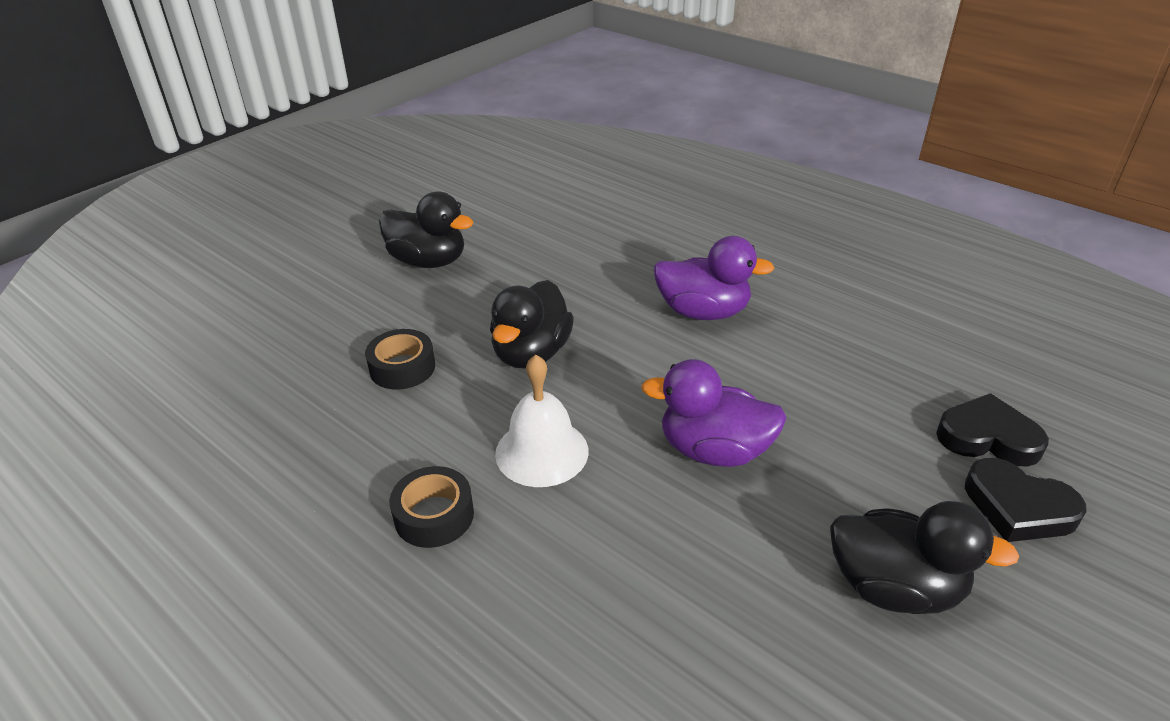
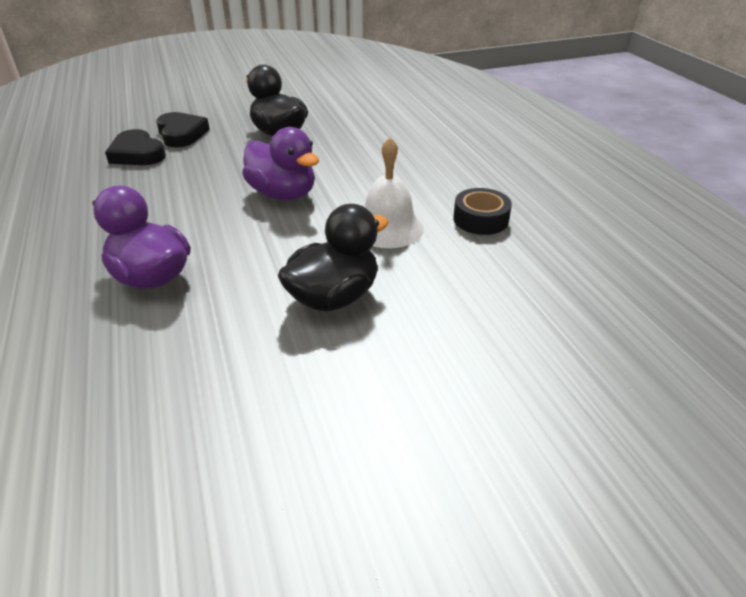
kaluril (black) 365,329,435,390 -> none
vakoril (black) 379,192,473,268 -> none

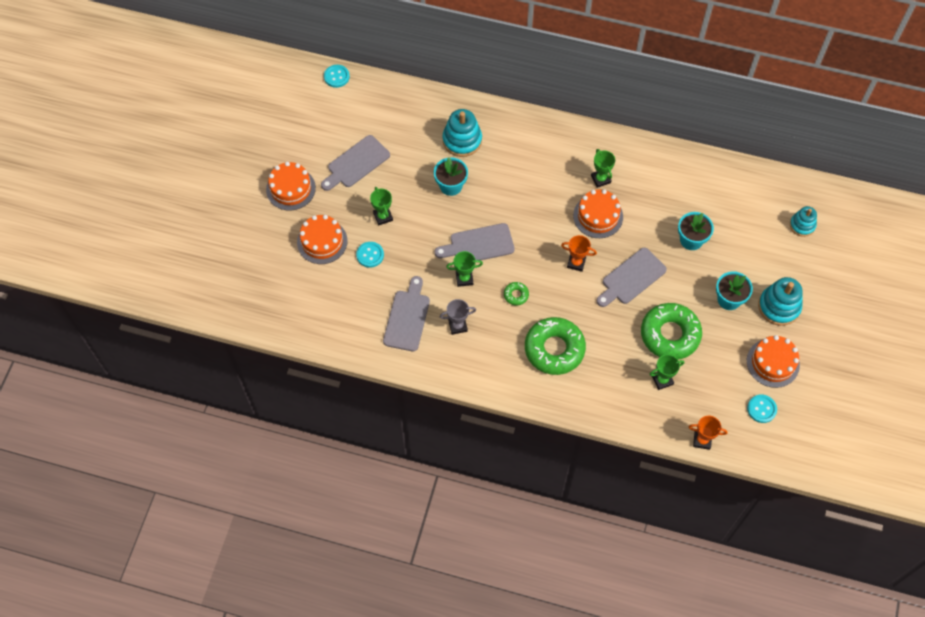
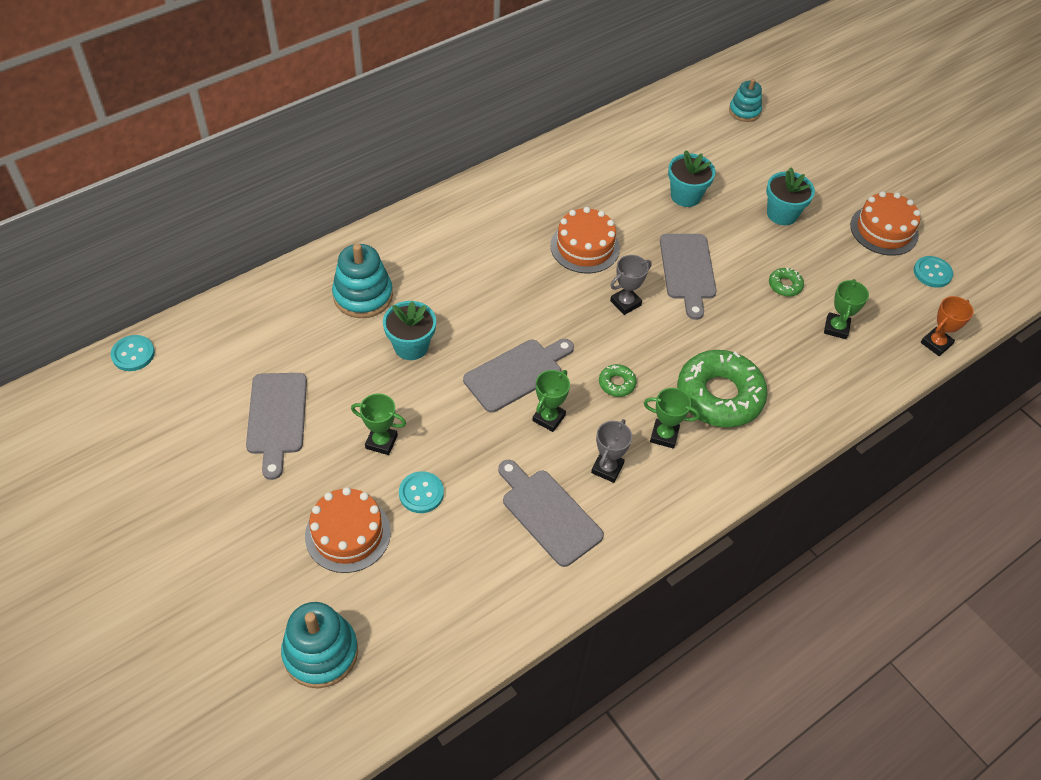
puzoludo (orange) 266,162,316,210 -> none
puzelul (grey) 435,223,515,261 -> puzelul (grey) 463,339,574,413, 150 degrees counterclockwise
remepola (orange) 561,235,597,272 -> remepola (grey) 610,255,652,315
remepola (green) 591,149,615,188 -> remepola (green) 644,388,700,449, move
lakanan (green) 641,303,702,360 -> lakanan (green) 769,268,804,297, x0.42
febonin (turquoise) 758,277,803,326 -> febonin (turquoise) 281,602,358,688, move

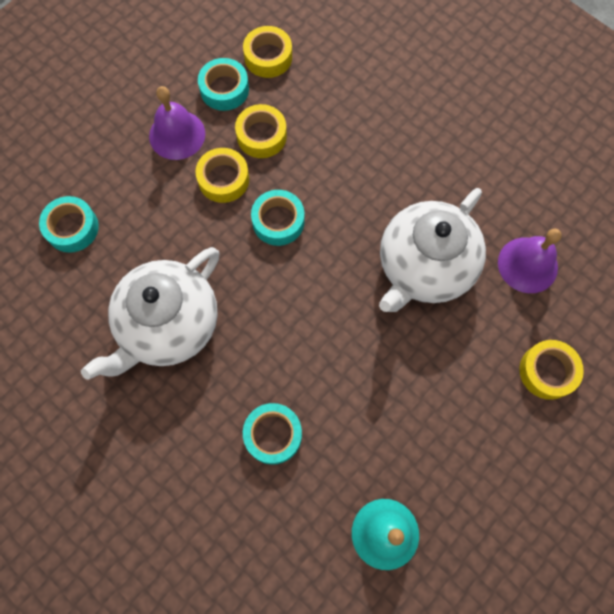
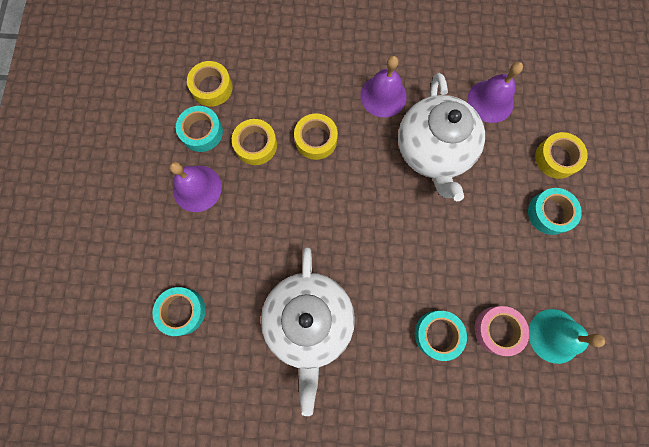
kaluril (yellow) 195,148,249,203 -> kaluril (yellow) 294,113,338,160, move
kaluril (turquoise) 251,190,305,246 -> kaluril (turquoise) 528,188,582,235, move
none -> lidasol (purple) 360,56,407,117
none -> kaluril (pink) 475,306,529,356

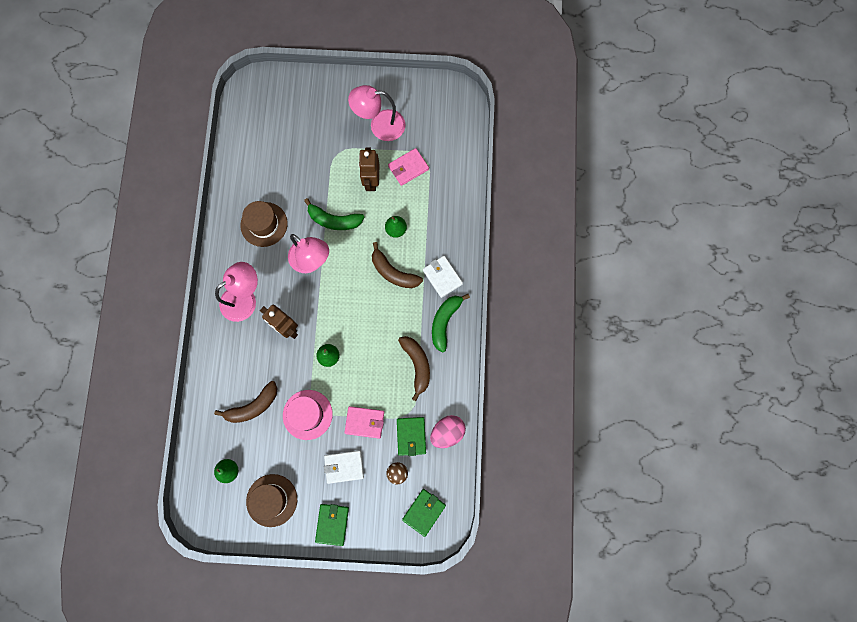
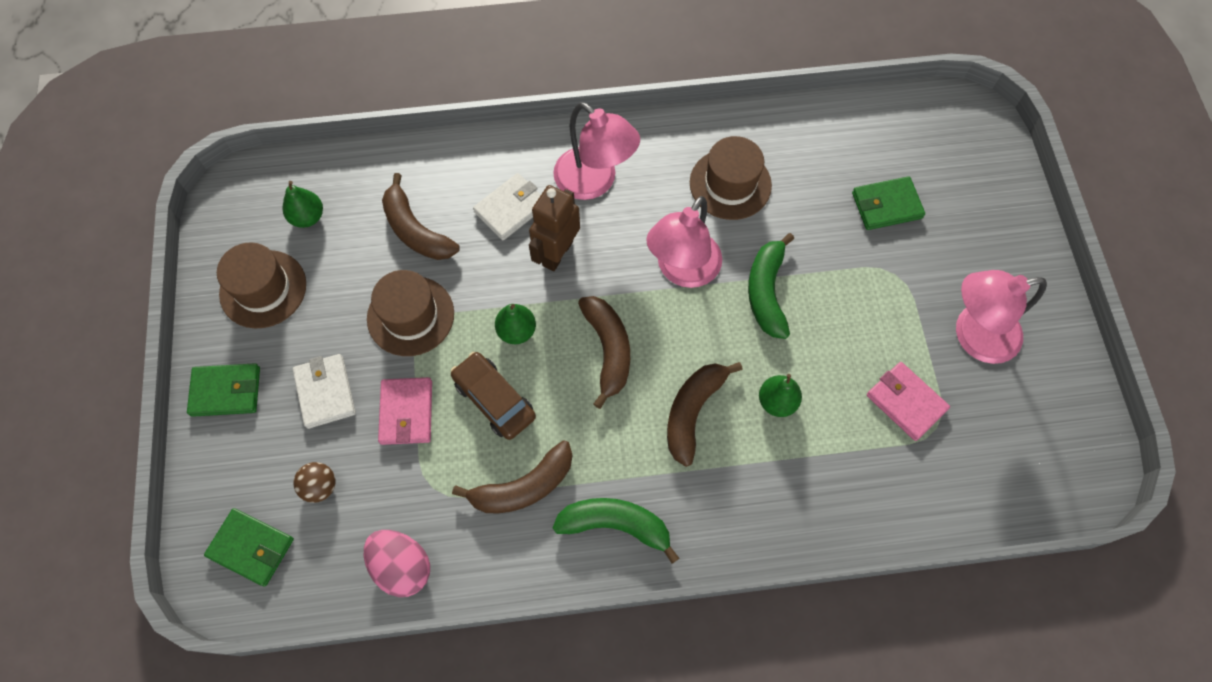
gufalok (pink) 283,390,333,440 -> gufalok (brown) 367,270,454,356
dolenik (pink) 348,85,405,141 -> dolenik (pink) 956,270,1047,364, 90 degrees counterclockwise
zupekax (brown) 359,147,380,191 -> none
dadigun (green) 397,417,426,456 -> dadigun (green) 852,176,925,230, move
dadigun (white) 423,256,463,298 -> dadigun (white) 473,173,541,240, move
none -> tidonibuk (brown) 451,352,536,440
none -> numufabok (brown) 578,296,630,409

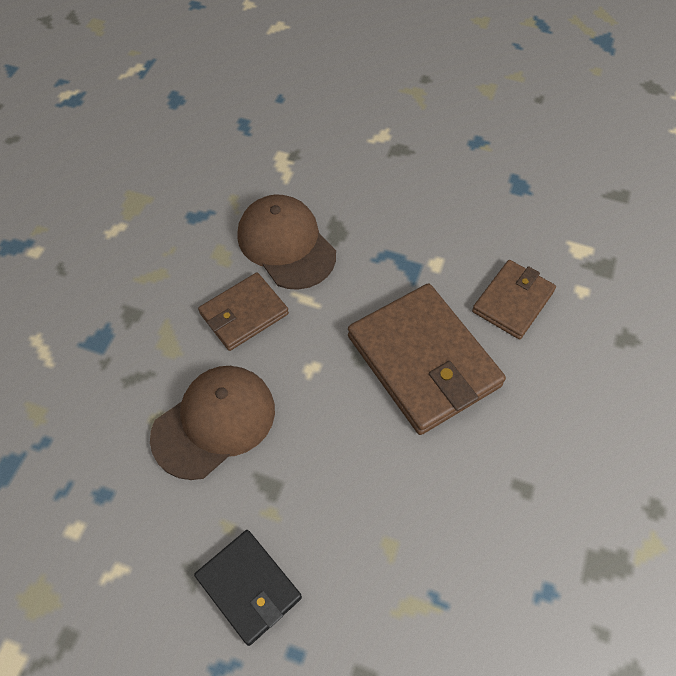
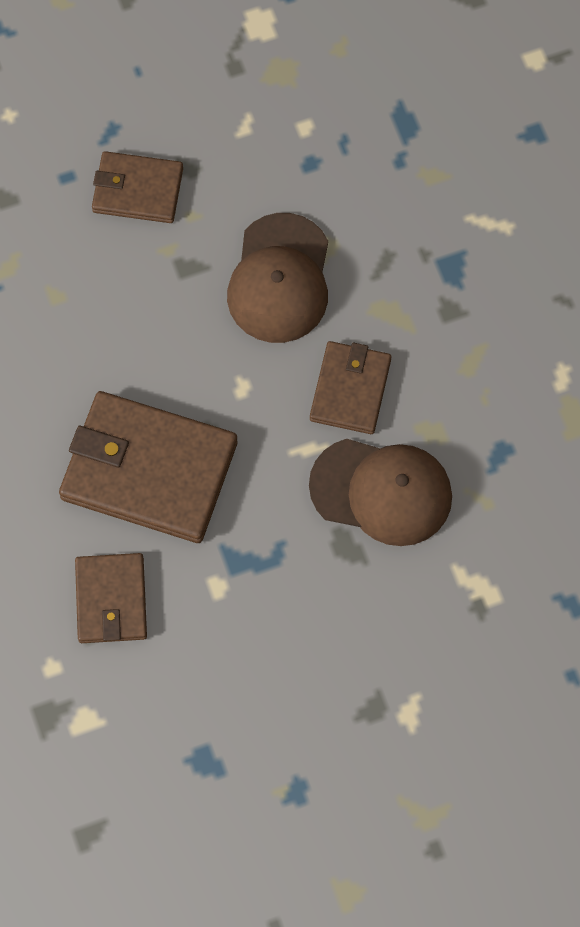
dadigun (black) 194,530,302,646 -> dadigun (brown) 92,151,183,223

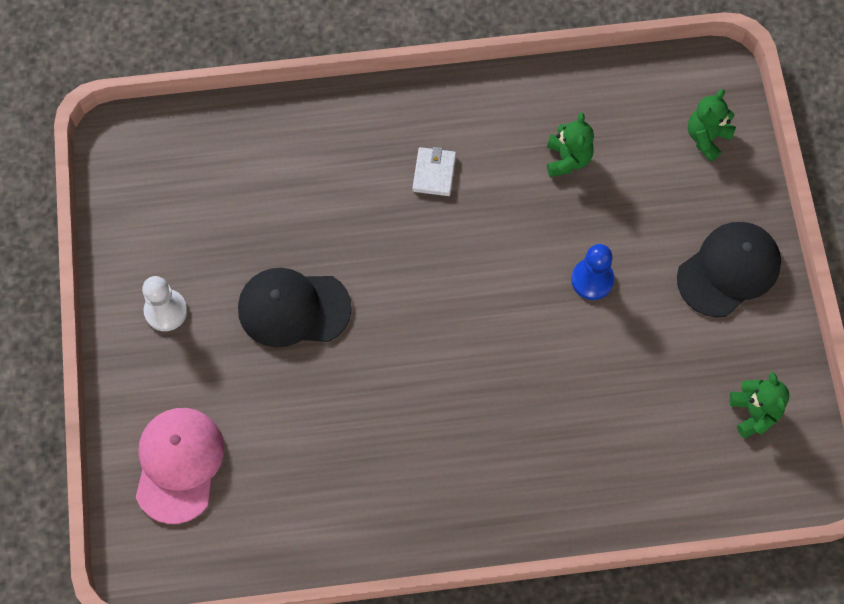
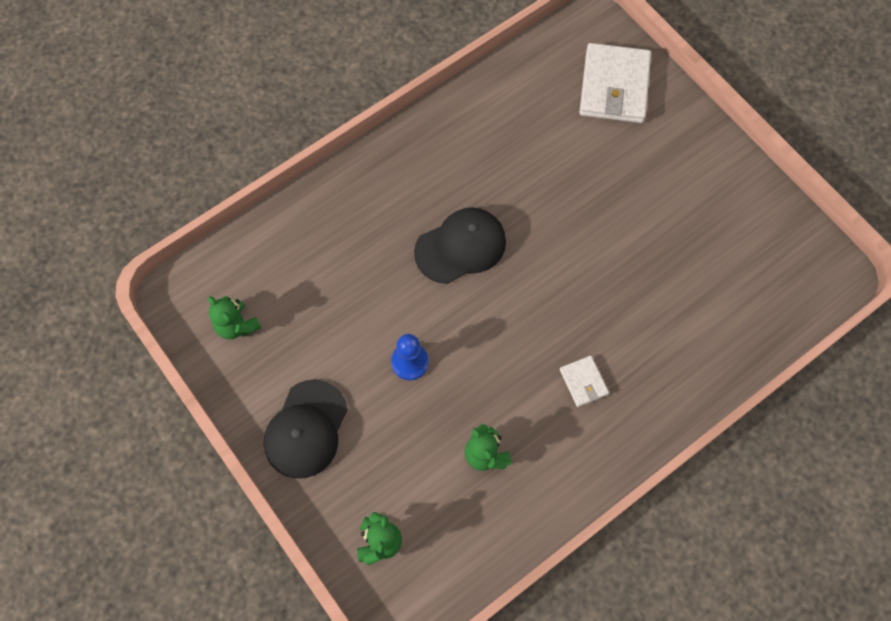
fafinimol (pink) 136,408,224,524 -> dadigun (white) 579,43,651,123
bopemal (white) 142,276,188,331 -> none
fafinimol (black) 238,268,352,348 -> fafinimol (black) 414,207,506,284, move

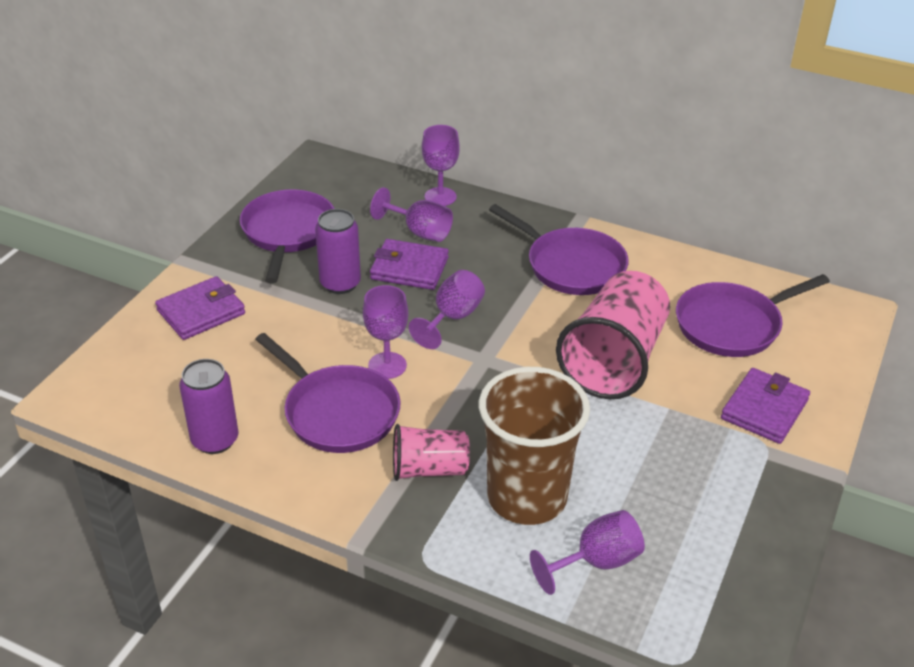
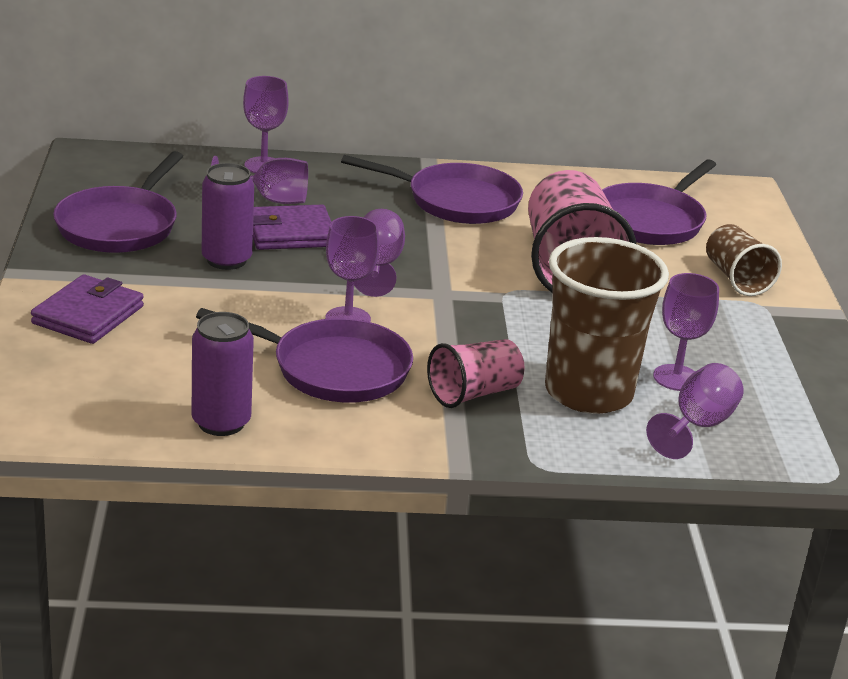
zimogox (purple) 240,189,335,283 -> zimogox (purple) 53,151,183,253, 135 degrees counterclockwise
dadigun (purple) 721,368,810,444 -> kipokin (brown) 706,224,782,296
none -> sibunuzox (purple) 653,273,719,391

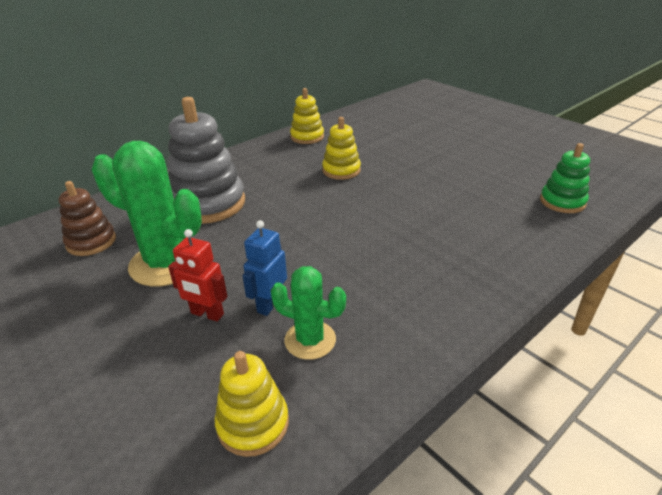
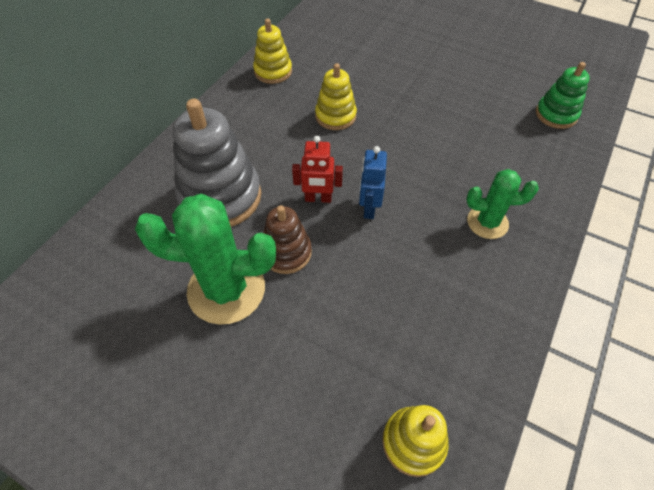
febonin (brown) 59,181,116,256 -> febonin (brown) 263,205,312,274, move
zupekax (red) 168,229,227,322 -> zupekax (red) 292,136,343,203, move
zupekax (blue) 242,220,287,316 -> zupekax (blue) 359,146,387,219, move
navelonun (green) 271,266,346,360 -> navelonun (green) 466,169,539,239, move

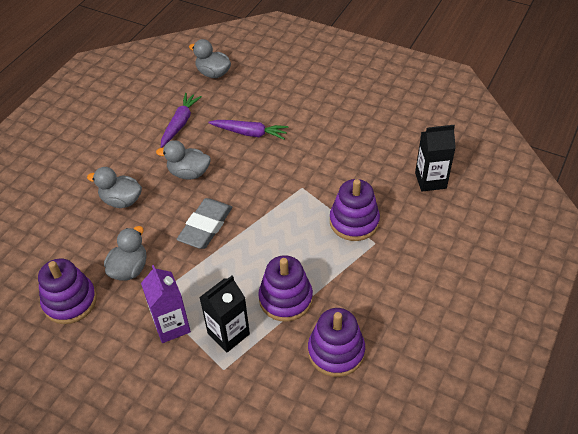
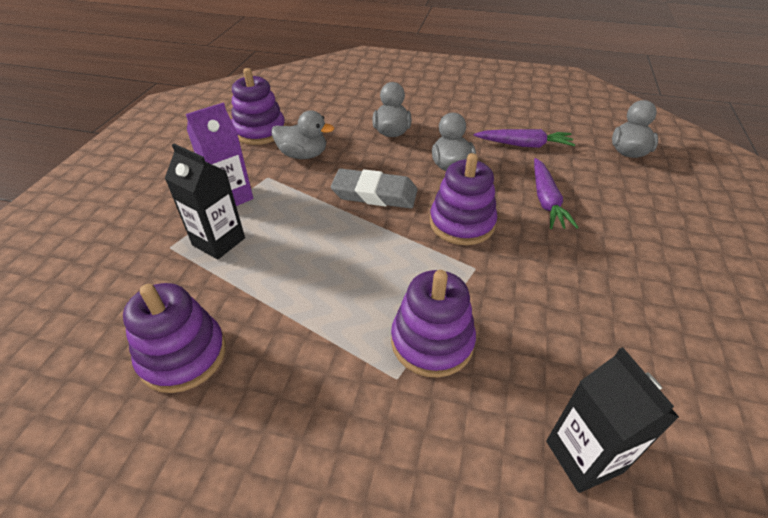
febonin (purple) 258,255,313,322 -> febonin (purple) 430,153,497,245, move

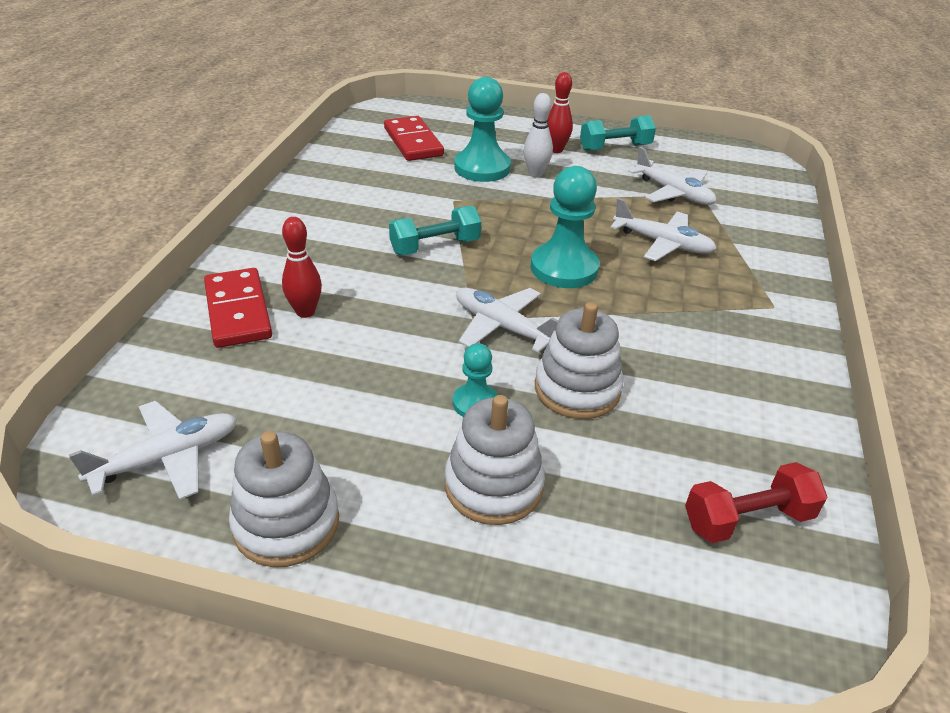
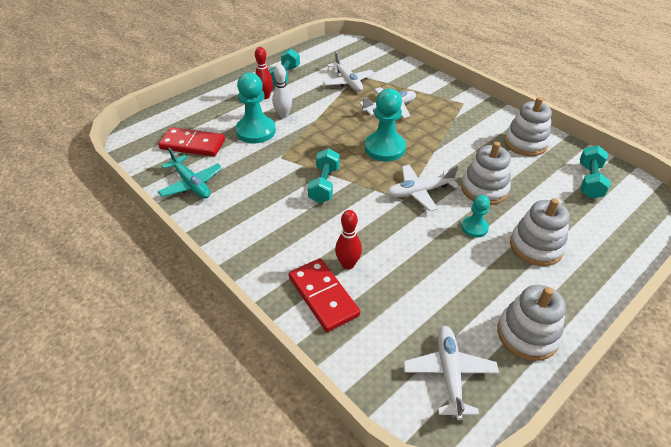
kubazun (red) 204,268,272,348 -> kubazun (red) 289,258,360,332, 45 degrees clockwise
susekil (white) 628,147,716,205 -> susekil (white) 323,51,374,92, 75 degrees clockwise
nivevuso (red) 685,462,828,543 -> nivevuso (turquoise) 580,145,610,199
none -> susekil (turquoise) 158,147,223,199
none -> febonin (white) 504,97,552,156

